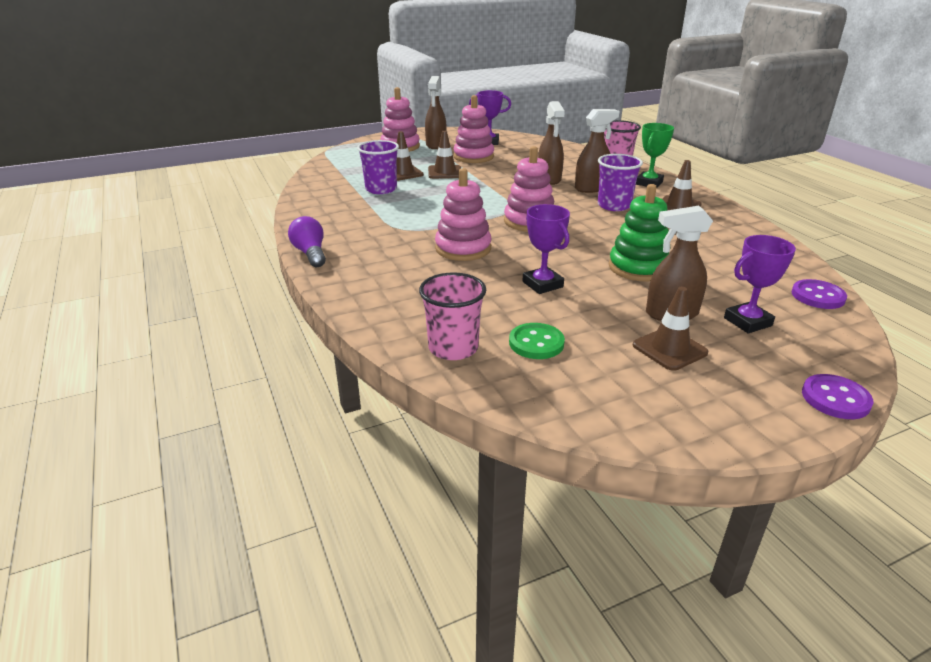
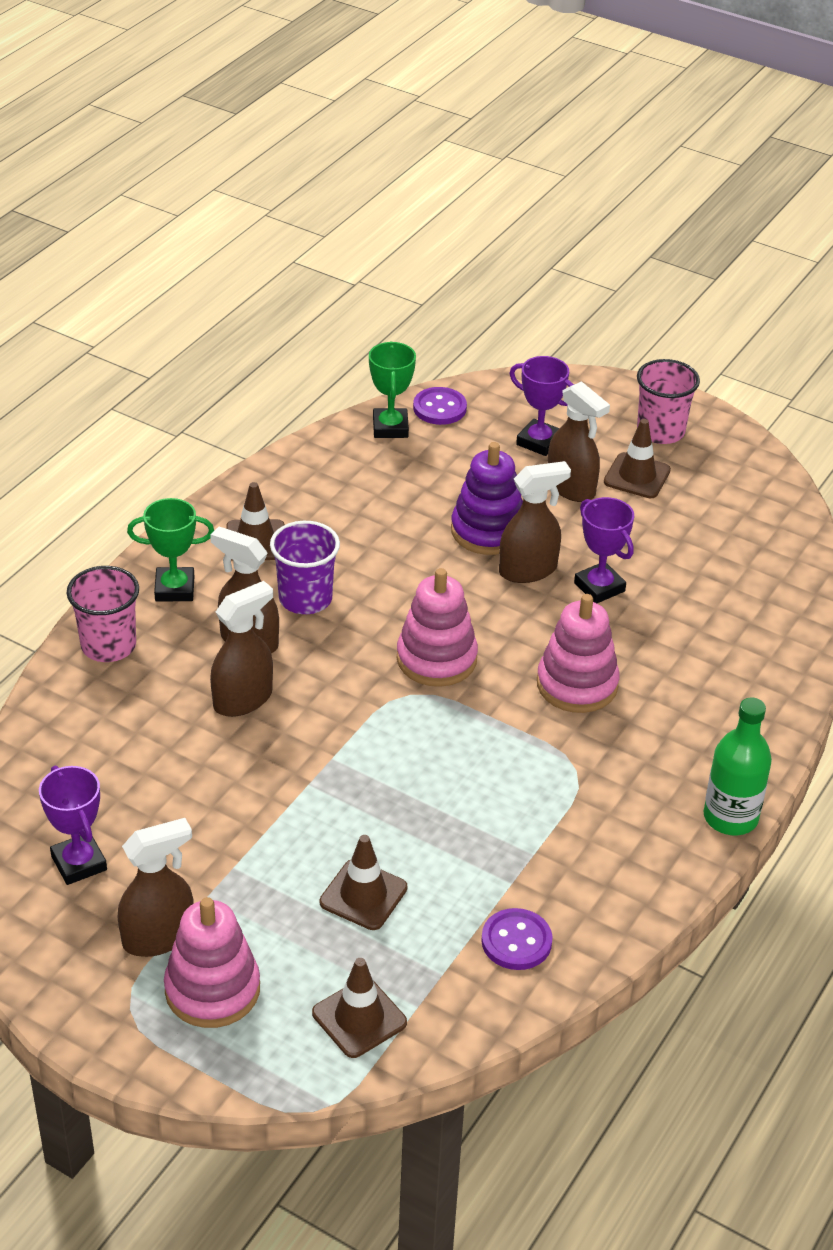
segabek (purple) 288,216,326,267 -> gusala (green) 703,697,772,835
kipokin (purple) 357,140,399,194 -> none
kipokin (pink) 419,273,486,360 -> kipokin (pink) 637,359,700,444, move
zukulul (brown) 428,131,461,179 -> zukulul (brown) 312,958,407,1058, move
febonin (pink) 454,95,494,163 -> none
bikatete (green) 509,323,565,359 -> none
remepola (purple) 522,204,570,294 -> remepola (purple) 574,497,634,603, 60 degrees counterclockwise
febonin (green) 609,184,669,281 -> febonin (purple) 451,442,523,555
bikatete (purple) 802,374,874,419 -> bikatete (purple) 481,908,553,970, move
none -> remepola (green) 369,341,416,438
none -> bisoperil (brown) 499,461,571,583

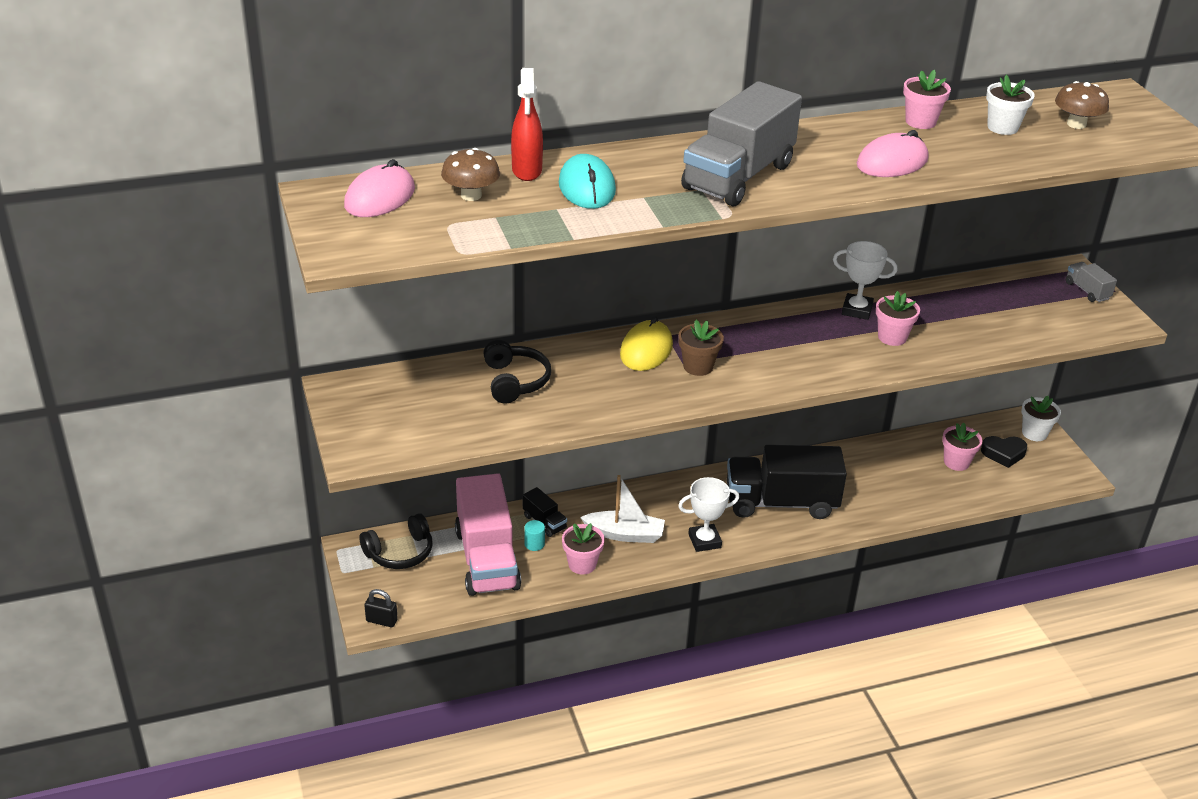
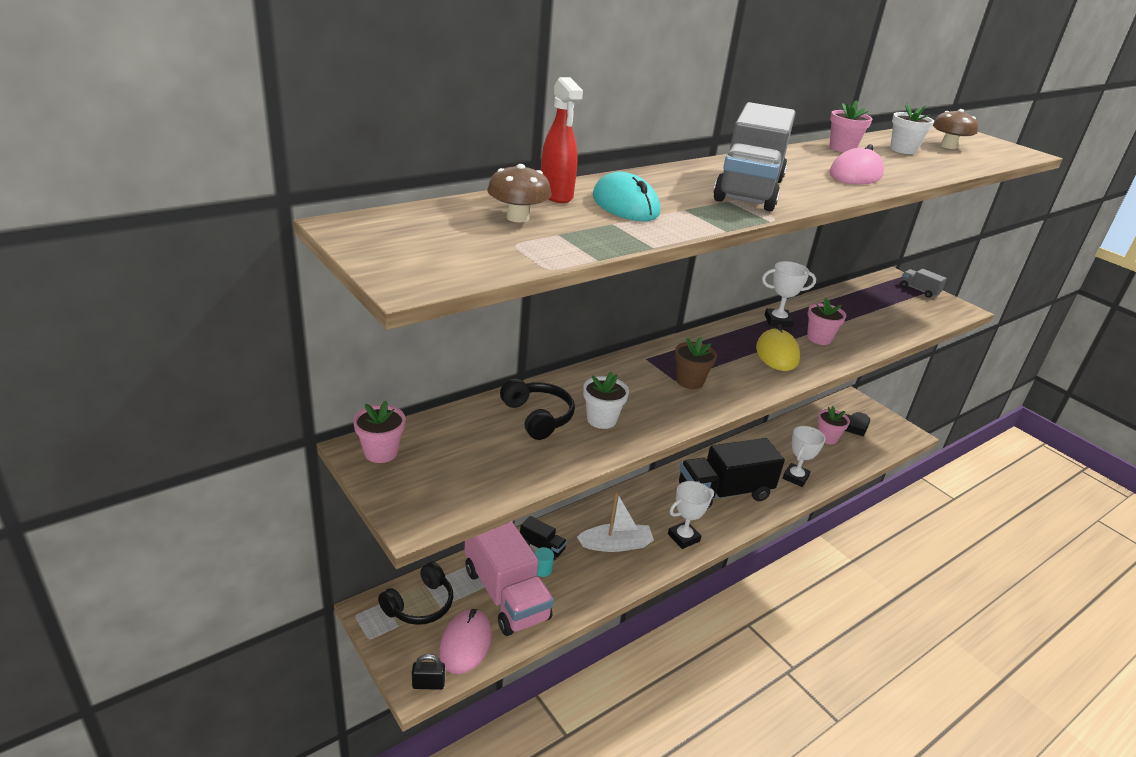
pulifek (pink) 344,159,415,217 -> pulifek (pink) 439,609,492,674, move
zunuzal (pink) 562,523,605,574 -> zunuzal (pink) 353,401,405,463, move
pulifek (yellow) 620,316,673,371 -> pulifek (yellow) 756,324,800,371, move
zunuzal (white) 1021,396,1061,441 -> zunuzal (white) 583,371,629,429, move
none -> remepola (white) 783,426,826,487

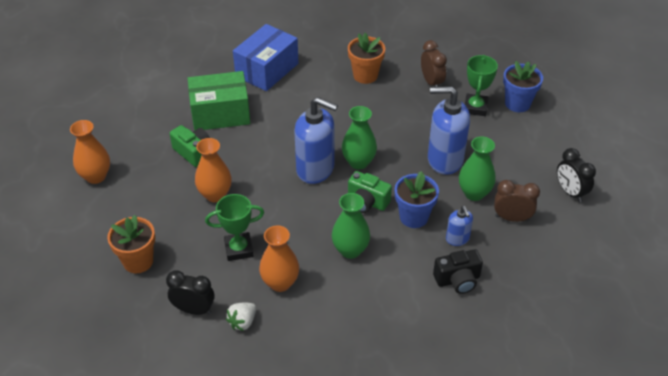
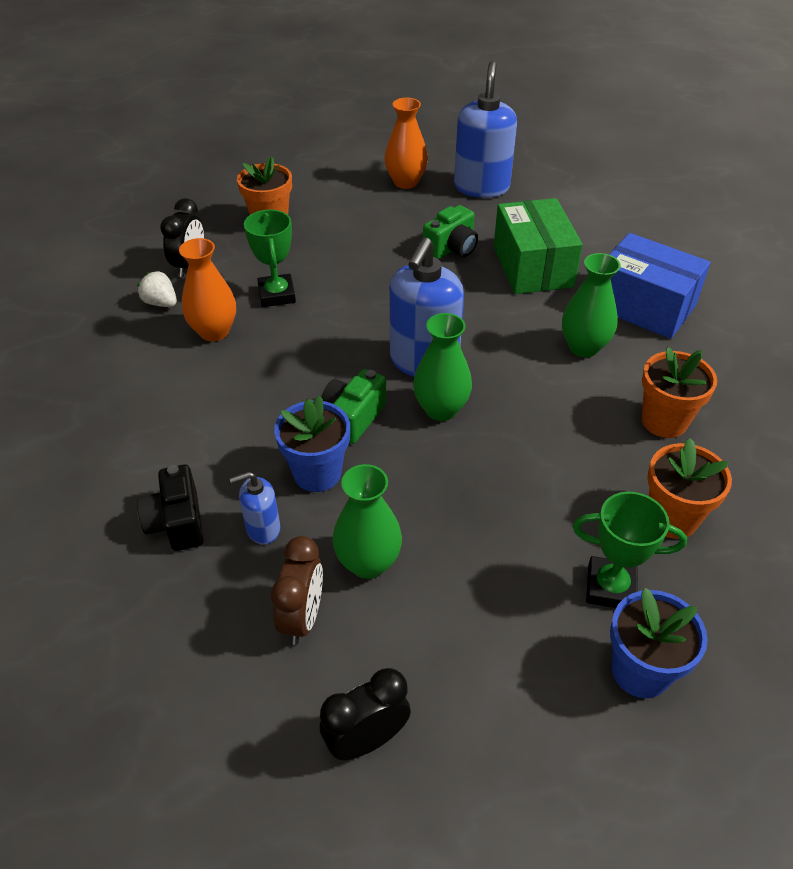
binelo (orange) 195,138,232,202 -> none
binelo (green) 332,193,370,259 -> binelo (green) 562,253,621,357, move
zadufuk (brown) 421,40,447,87 -> zunuzal (orange) 647,438,732,539
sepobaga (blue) 428,86,470,175 -> sepobaga (blue) 454,61,517,198, move

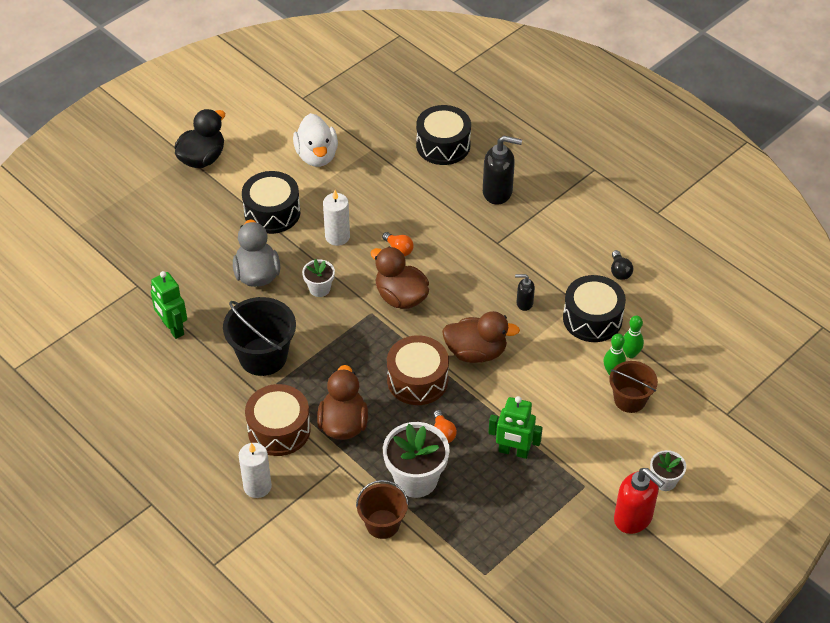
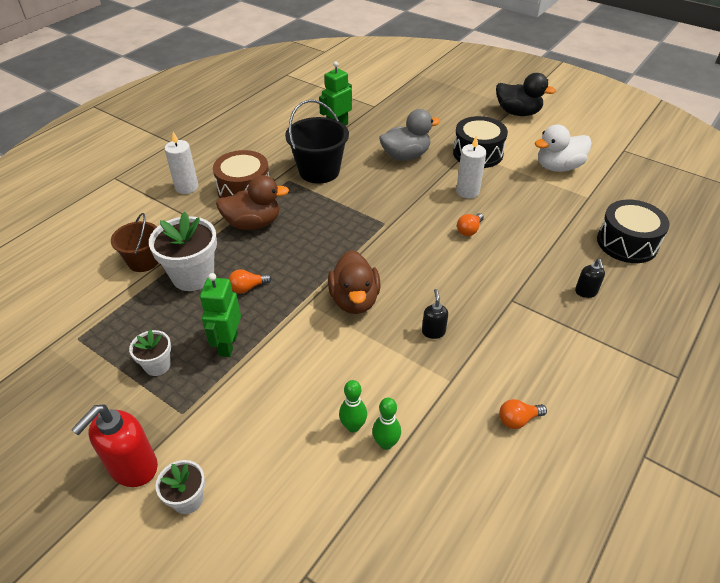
zunuzal (white) 302,259,335,297 -> zunuzal (white) 129,329,171,376, move
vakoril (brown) 370,247,429,309 -> none
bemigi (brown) 387,335,449,405 -> none
sepobaga (black) 483,136,522,205 -> sepobaga (black) 575,259,605,298, x0.53
bemigi (black) 563,275,626,342 -> none
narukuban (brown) 609,361,658,413 -> none
segabek (black) 611,250,633,280 -> segabek (orange) 499,399,547,429

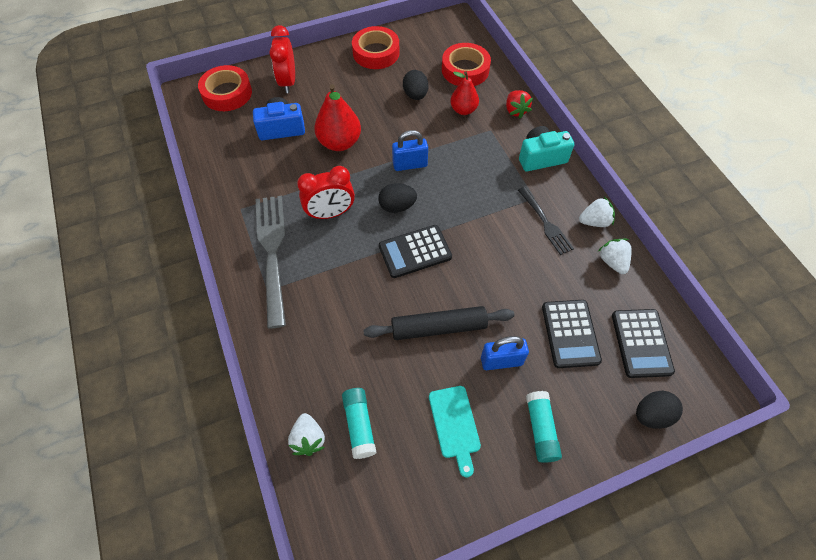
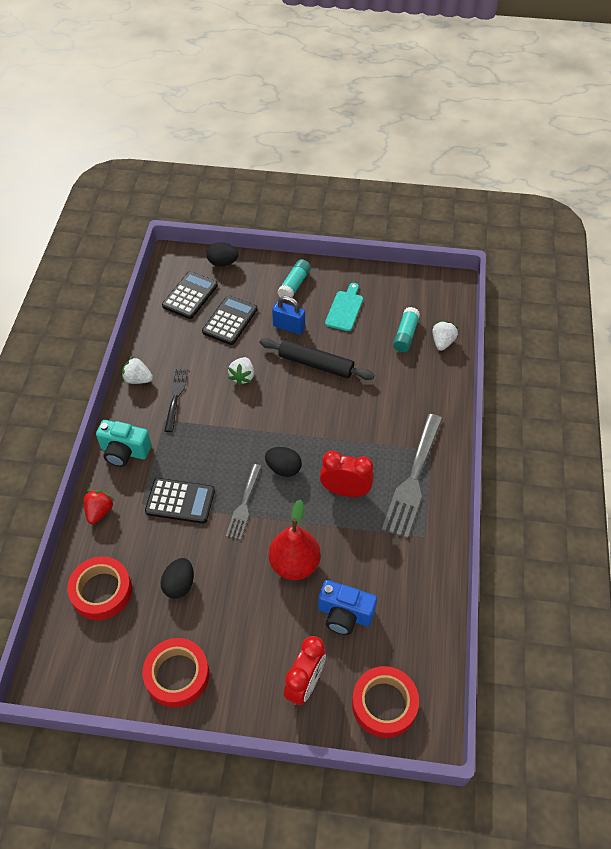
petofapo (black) 379,225,452,278 -> petofapo (black) 145,478,215,524, move
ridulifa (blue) 392,130,428,171 -> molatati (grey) 226,464,262,540
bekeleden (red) 450,71,479,115 -> none
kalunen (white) 598,239,631,274 -> kalunen (white) 228,357,254,386, move

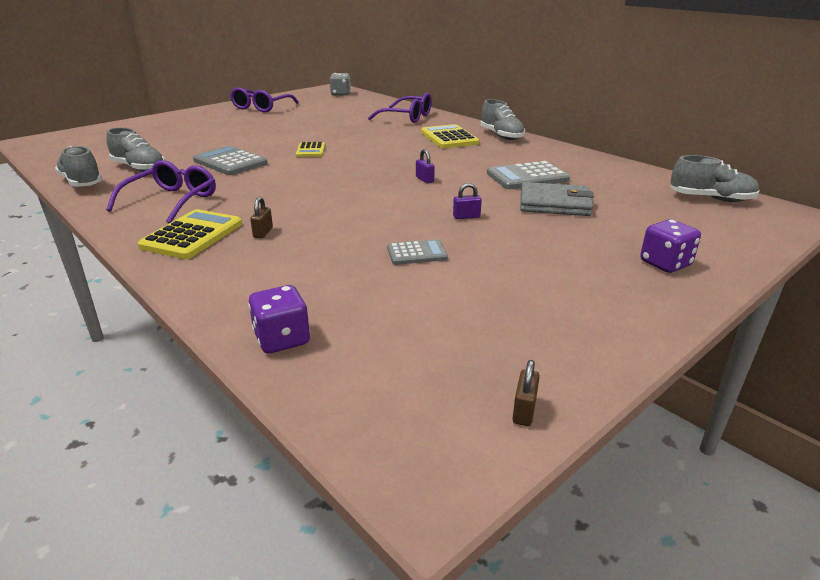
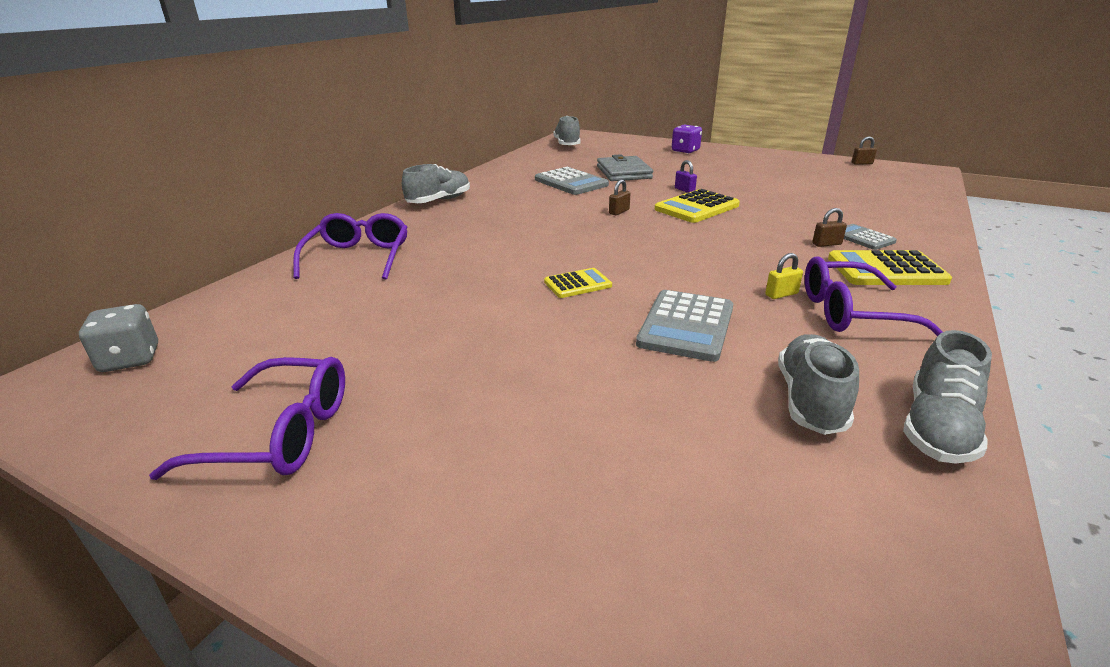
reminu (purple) 248,285,310,353 -> none
petofapo (grey) 387,239,448,265 -> petofapo (grey) 844,224,897,250, move
ridulifa (purple) 416,149,435,183 -> ridulifa (brown) 609,179,631,215
petofapo (yellow) 421,124,479,148 -> petofapo (yellow) 655,189,740,223, move
none -> ridulifa (yellow) 765,253,803,299

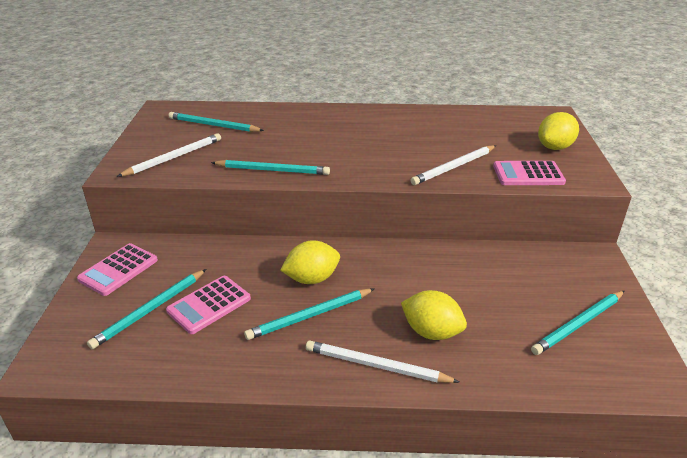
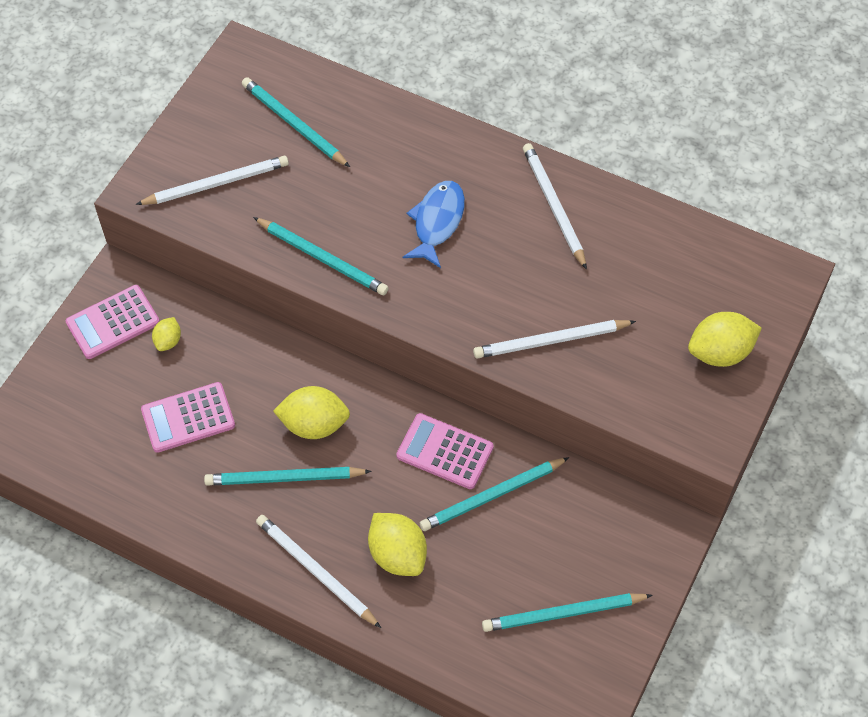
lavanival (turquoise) 87,269,206,349 -> lavanival (turquoise) 420,457,569,531, move
petofapo (pink) 493,161,566,185 -> petofapo (pink) 396,413,494,489, move
none -> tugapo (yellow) 152,317,181,351
none -> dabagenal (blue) 403,181,465,268
none -> lavanival (white) 523,143,587,270

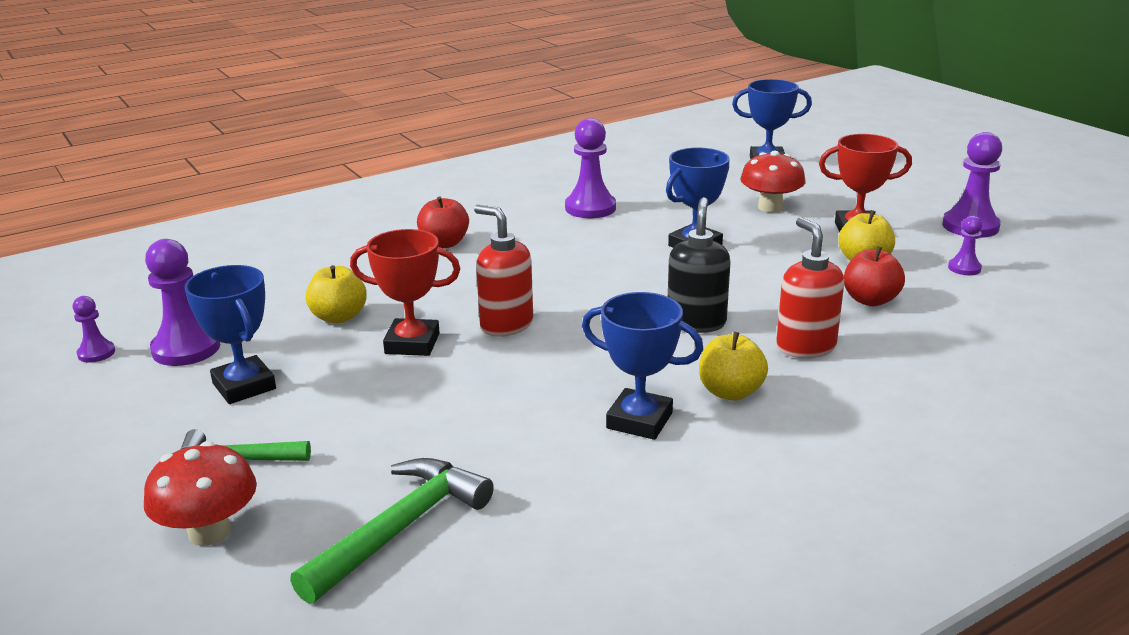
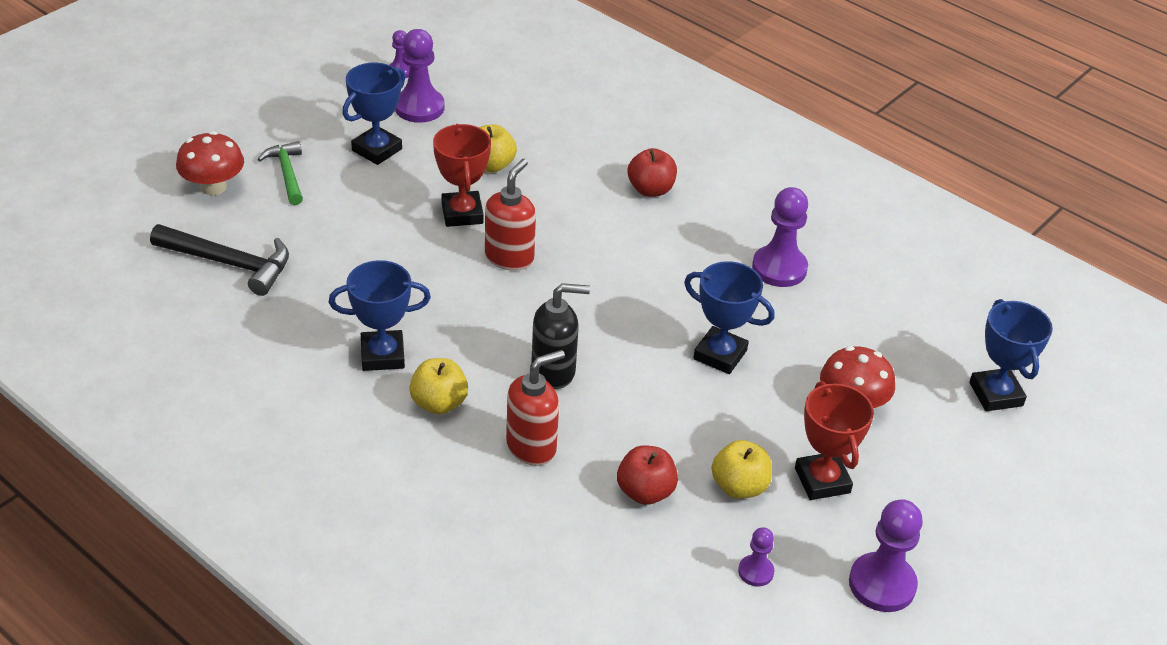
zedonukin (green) 290,458,494,604 -> zedonukin (black) 150,224,289,296
remepola (blue) 582,292,703,440 -> remepola (blue) 329,260,431,371, 75 degrees clockwise

